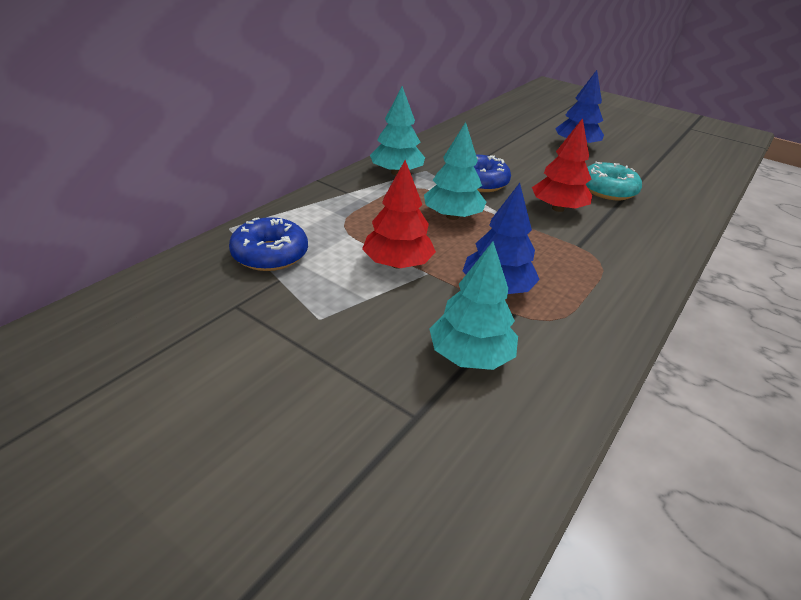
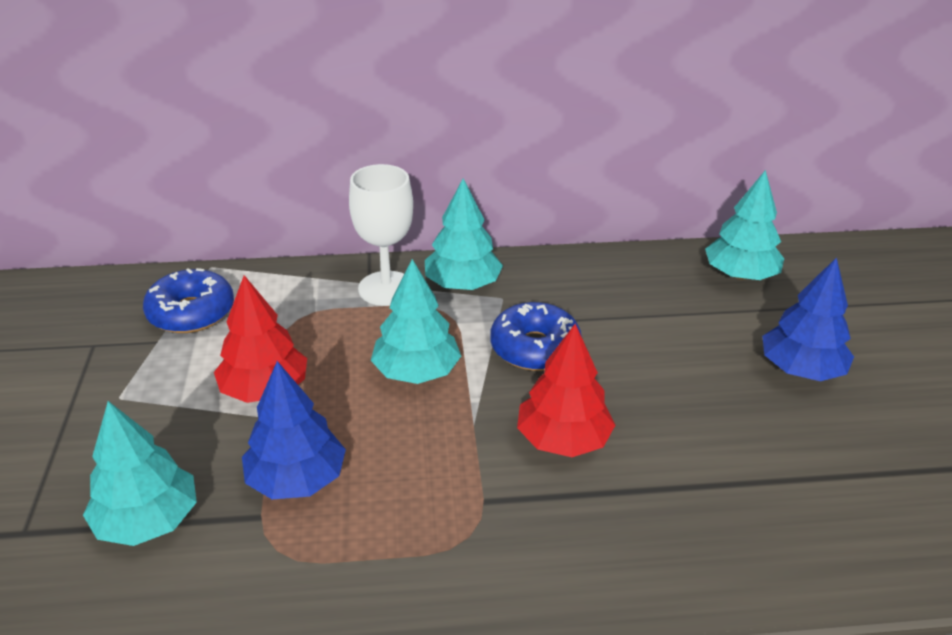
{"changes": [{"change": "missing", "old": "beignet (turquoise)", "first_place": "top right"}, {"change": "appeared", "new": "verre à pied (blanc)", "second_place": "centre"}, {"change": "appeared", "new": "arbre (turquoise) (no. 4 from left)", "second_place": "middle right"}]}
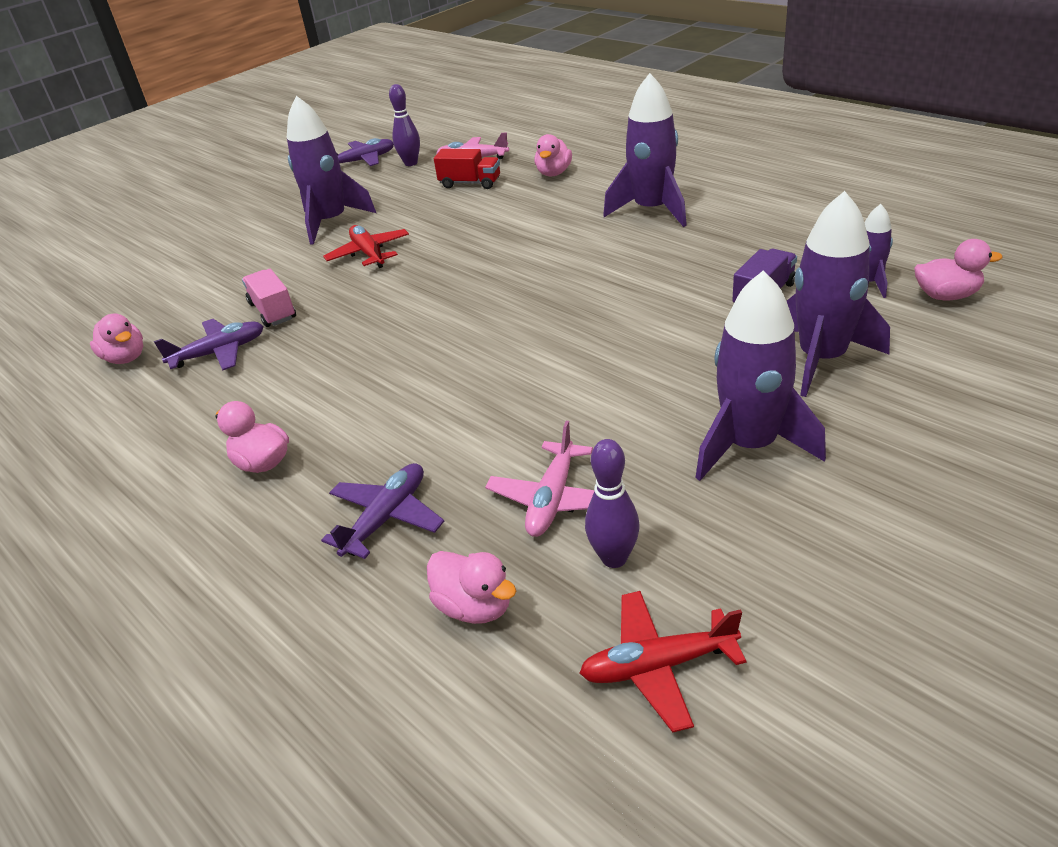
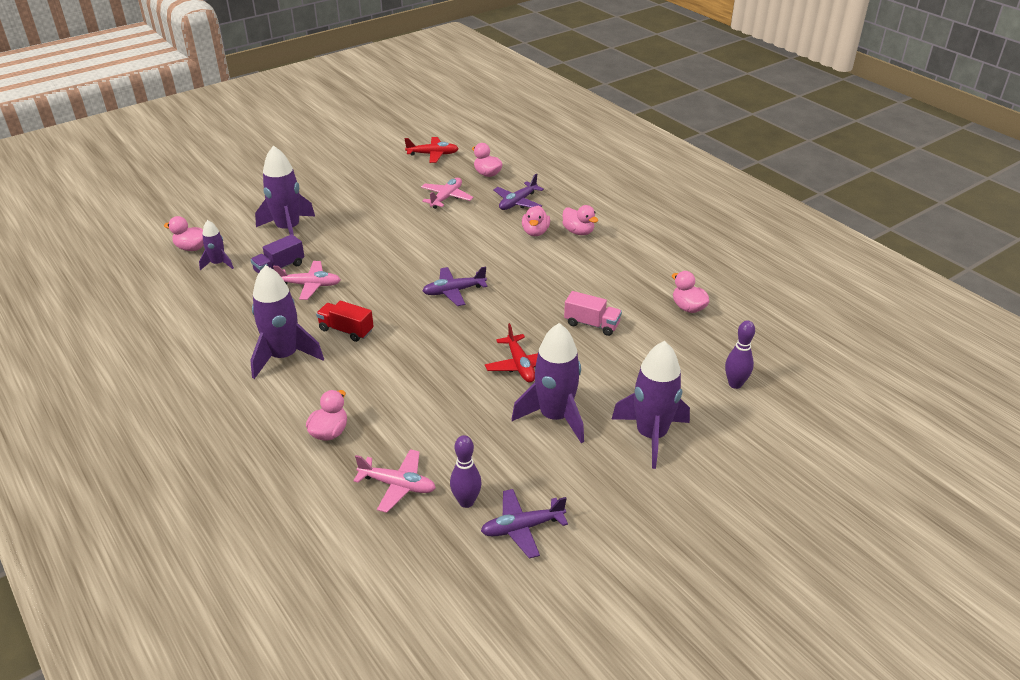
{"changes": [{"change": "relocated", "old": "avion (violet) (no. 1 from left)", "first_place": "middle left", "second_place": "centre"}, {"change": "spun", "old": "camion (rose)", "first_place": "middle left", "second_place": "centre", "degrees": -45}, {"change": "relocated", "old": "camion (rouge)", "first_place": "top centre", "second_place": "centre"}, {"change": "relocated", "old": "quille (violet) (no. 2 from left)", "first_place": "centre", "second_place": "middle right"}, {"change": "relocated", "old": "fusée (violet) (no. 3 from left in the first image)", "new": "fusée (violet) (no. 5 from left)", "first_place": "middle right", "second_place": "centre"}, {"change": "appeared", "new": "avion (rose) (no. 1 from left)", "second_place": "middle left"}, {"change": "appeared", "new": "canard (rose) (no. 4 from left)", "second_place": "top centre"}]}
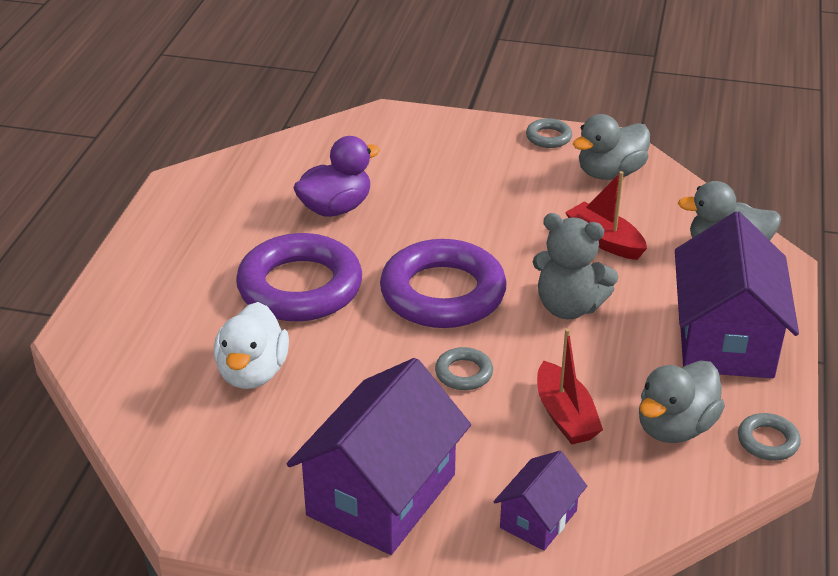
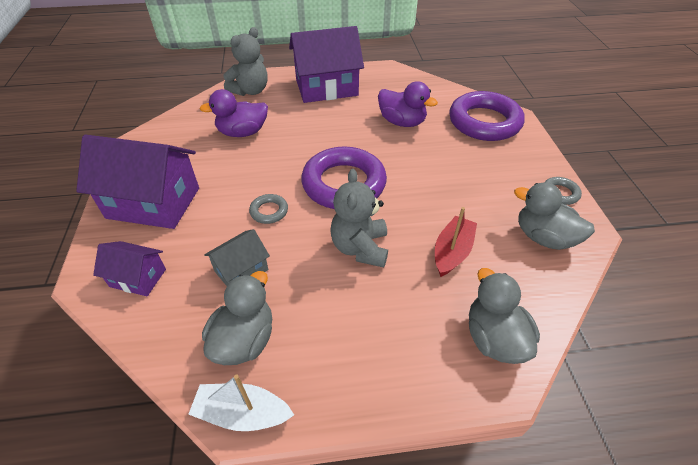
{"changes": [{"change": "colour", "old": "canard (blanc)", "new": "canard (violet) (no. 1 from left)", "first_place": "middle left", "second_place": "top centre"}, {"change": "relocated", "old": "anneau (violet) (no. 1 from left in the first image)", "new": "anneau (violet) (no. 2 from left)", "first_place": "centre", "second_place": "top right"}, {"change": "exchanged", "old": "bateau (rouge) (no. 1 from left)", "new": "maison (gris)", "first_place": "bottom right", "second_place": "centre"}, {"change": "spun", "old": "canard (gris) (no. 2 from left in the first image)", "first_place": "bottom right", "second_place": "bottom centre", "degrees": 90}, {"change": "relocated", "old": "maison (violet) (no. 3 from left)", "first_place": "middle right", "second_place": "top centre"}, {"change": "exchanged", "old": "anneau (gris) (no. 3 from left)", "new": "bateau (blanc)", "first_place": "bottom right", "second_place": "bottom centre"}, {"change": "appeared", "new": "ours en peluche (gris) (no. 1 from left)", "second_place": "top centre"}]}
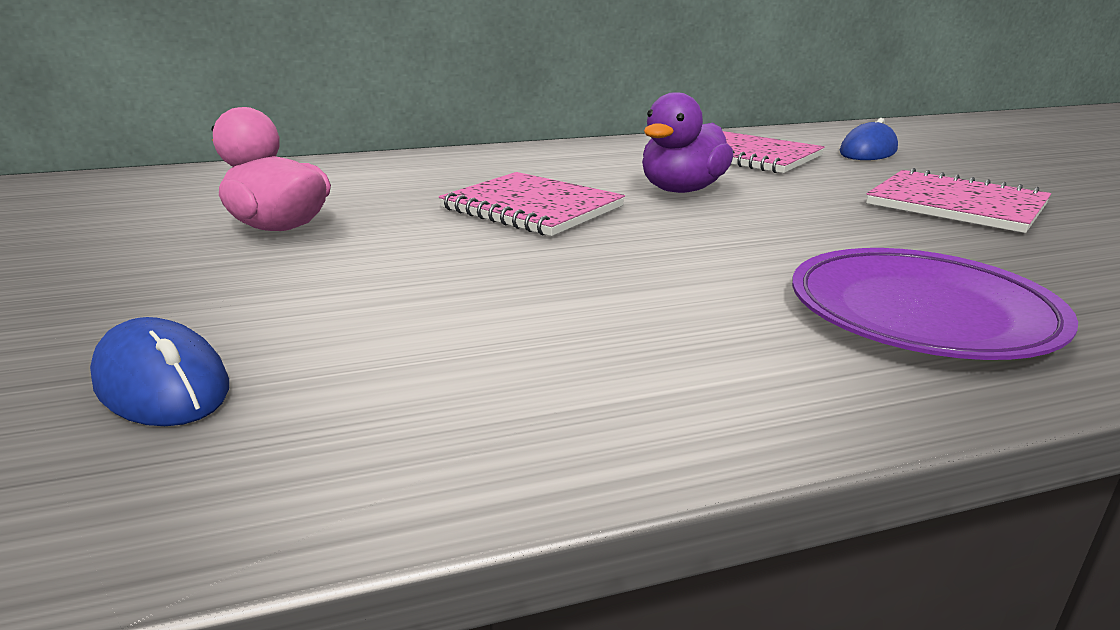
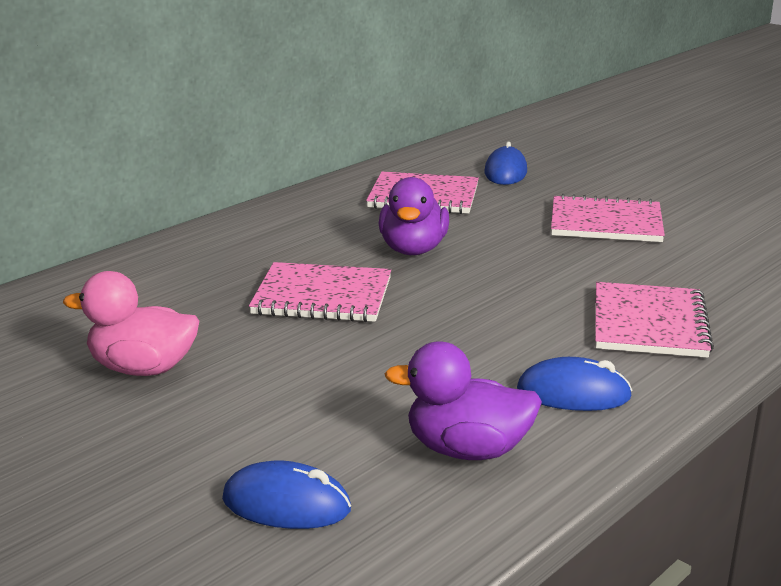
{"changes": [{"change": "exchanged", "old": "assiette (violet)", "new": "carnet (rose) (no. 4 from left)", "first_place": "middle right", "second_place": "middle right"}, {"change": "appeared", "new": "canard (violet) (no. 2 from left)", "second_place": "bottom centre"}, {"change": "appeared", "new": "souris (bleu) (no. 3 from left)", "second_place": "middle right"}]}
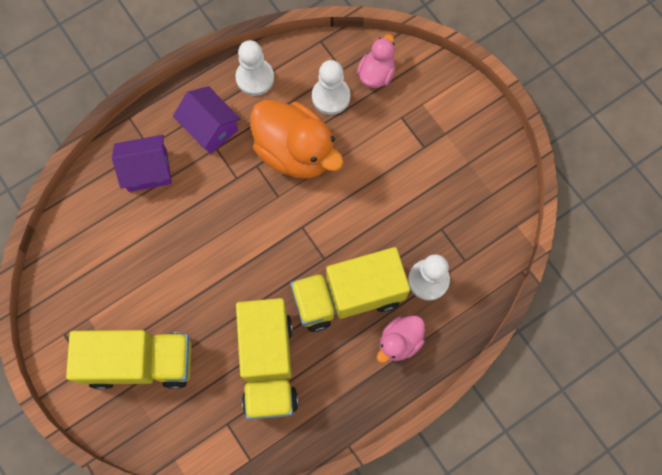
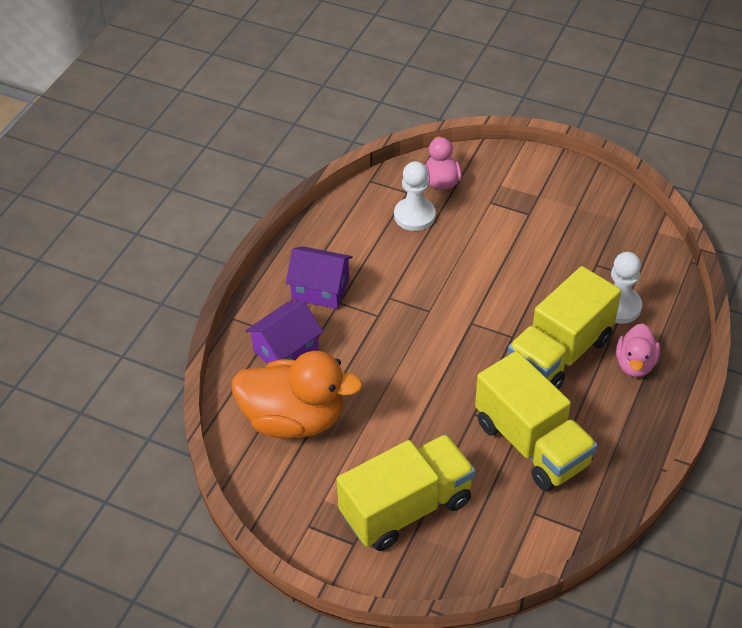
{"changes": [{"change": "missing", "old": "pion (blanc) (no. 1 from left)", "first_place": "top centre"}, {"change": "relocated", "old": "canard (orange)", "first_place": "top centre", "second_place": "centre"}]}
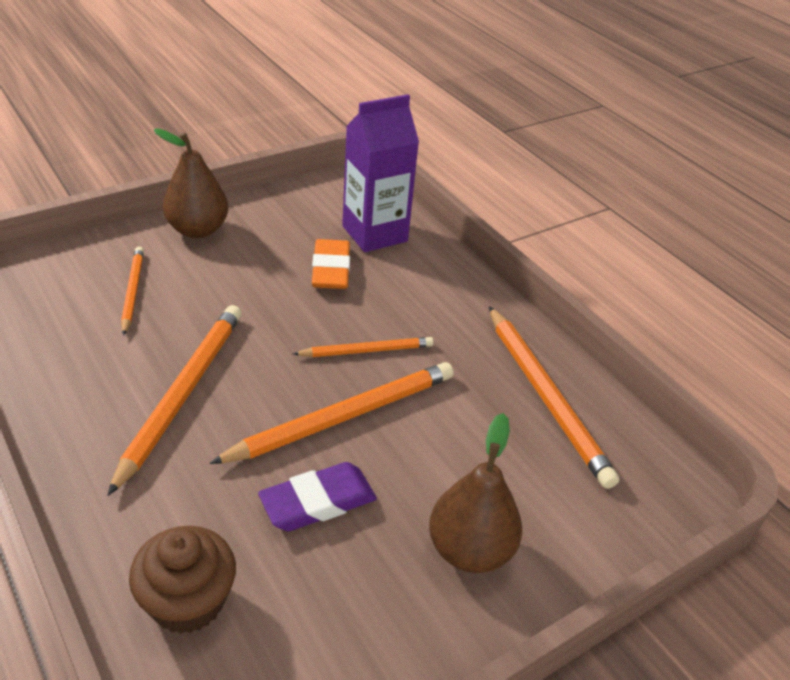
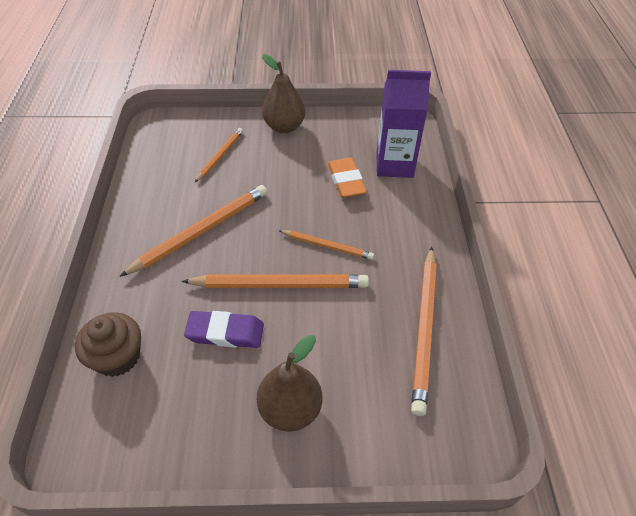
{"changes": [{"change": "spun", "old": "gomme (orange)", "first_place": "centre", "second_place": "centre", "degrees": -45}]}
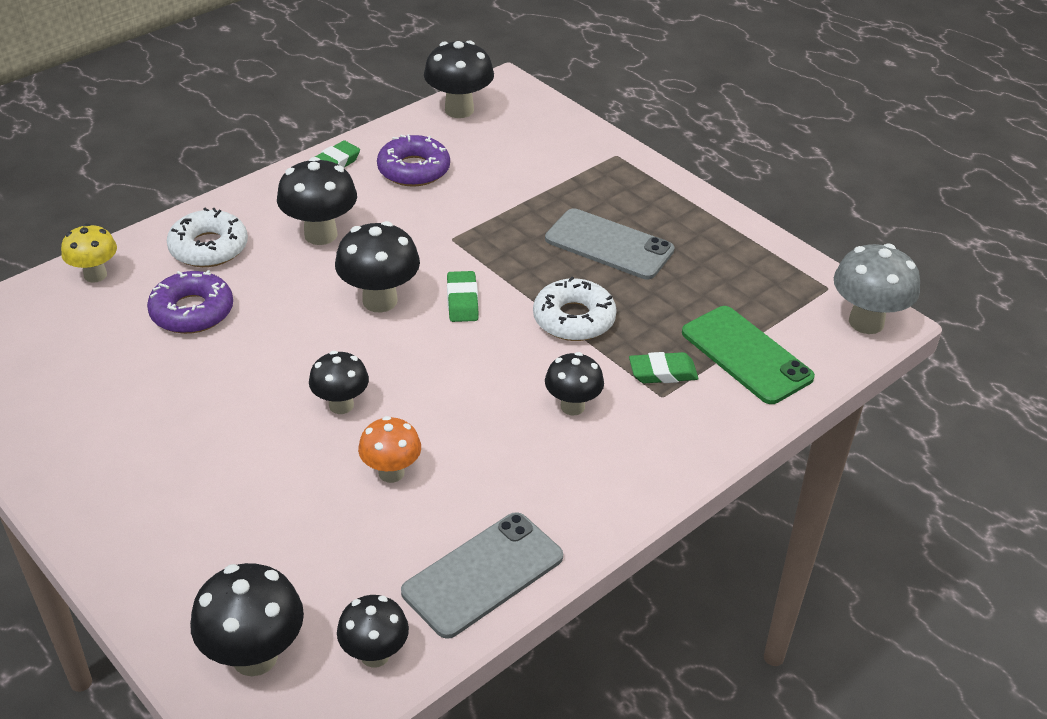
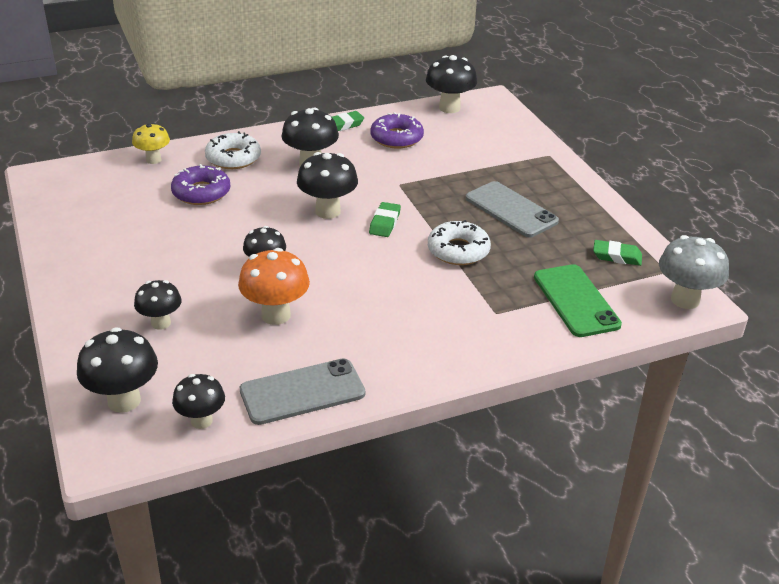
{"changes": [{"change": "size", "old": "champignon (orange)", "first_place": "centre", "second_place": "centre", "factor": 1.53}, {"change": "relocated", "old": "champignon (noir) (no. 7 from left in the first image)", "new": "champignon (noir) (no. 2 from left)", "first_place": "centre", "second_place": "middle left"}, {"change": "relocated", "old": "gomme (vert) (no. 3 from left)", "first_place": "centre", "second_place": "middle right"}]}
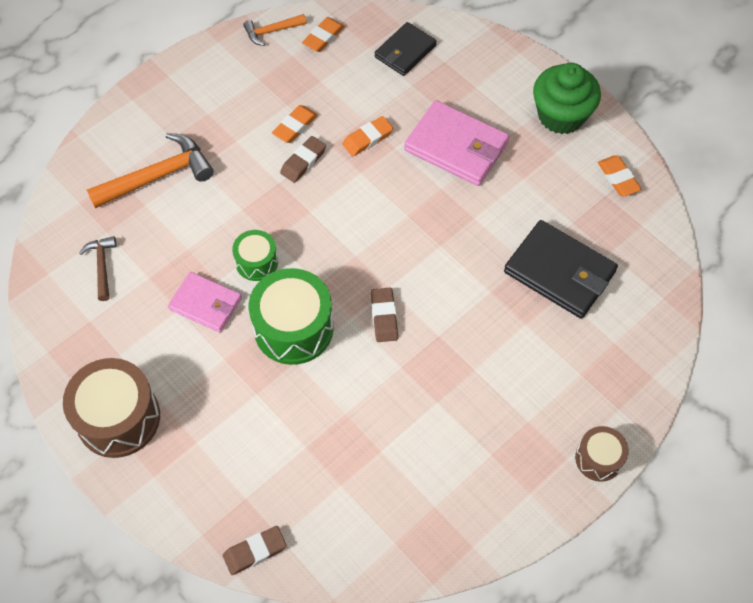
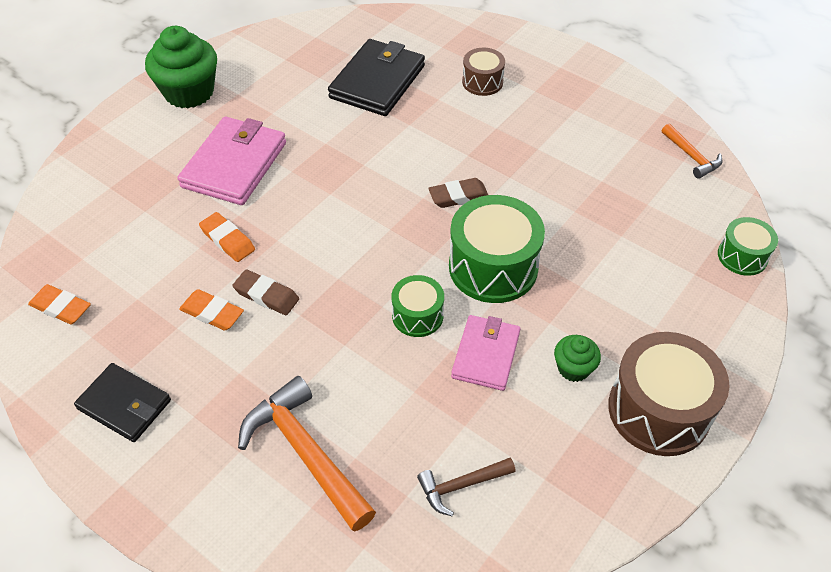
{"changes": [{"change": "exchanged", "old": "gomme (marron) (no. 1 from left)", "new": "tambour (vert) (no. 3 from left)", "first_place": "bottom centre", "second_place": "middle right"}, {"change": "relocated", "old": "marteau (orange) (no. 2 from left)", "first_place": "top centre", "second_place": "top right"}, {"change": "relocated", "old": "portefeuille (noir) (no. 1 from left)", "first_place": "top centre", "second_place": "bottom left"}, {"change": "relocated", "old": "tambour (marron) (no. 2 from left in the first image)", "new": "tambour (marron) (no. 1 from left)", "first_place": "bottom right", "second_place": "top centre"}, {"change": "missing", "old": "gomme (orange) (no. 4 from left)", "first_place": "top right"}, {"change": "appeared", "new": "muffin (vert) (no. 2 from left)", "second_place": "middle right"}]}
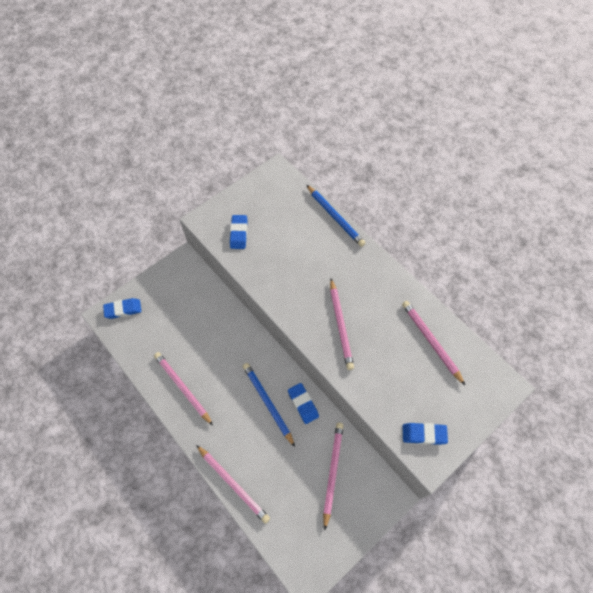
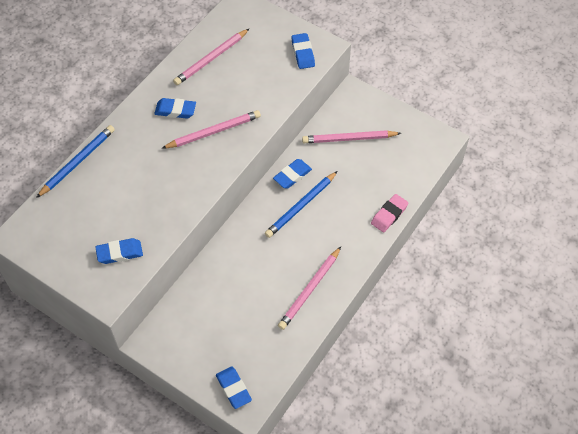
{"changes": [{"change": "exchanged", "old": "crayon (rose) (no. 2 from left)", "new": "gomme (rose)", "first_place": "bottom centre", "second_place": "middle right"}, {"change": "appeared", "new": "gomme (bleu) (no. 2 from left)", "second_place": "top left"}]}
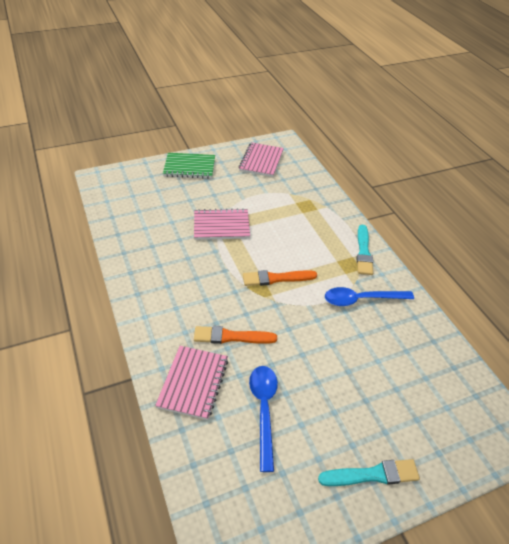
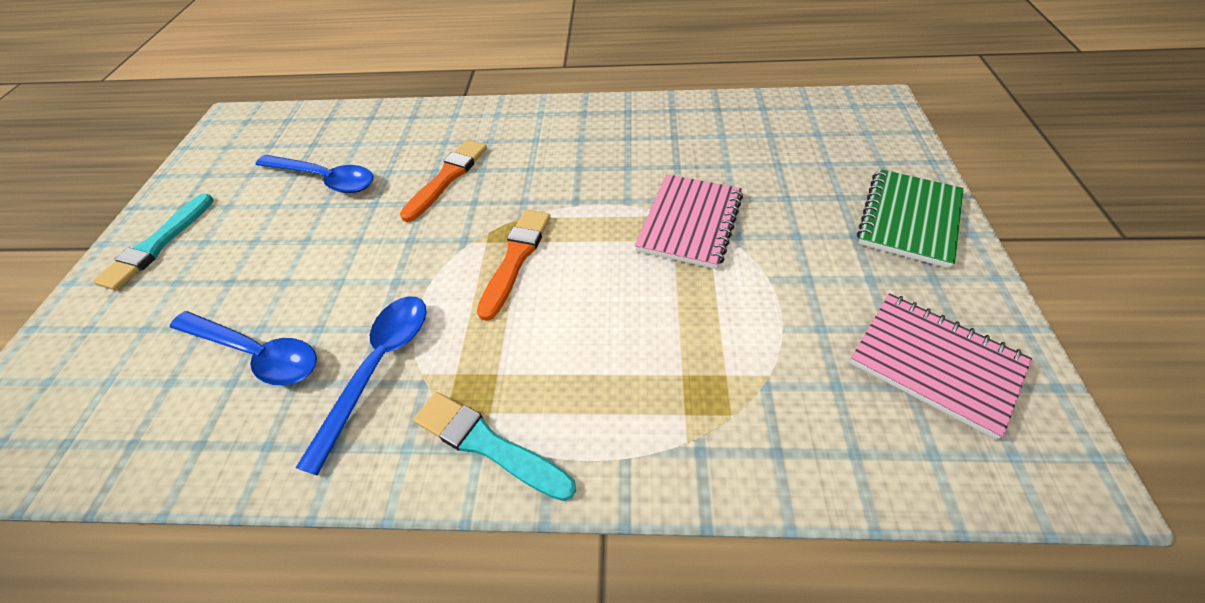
{"changes": [{"change": "missing", "old": "carnet (rose) (no. 1 from left)", "first_place": "bottom centre"}, {"change": "appeared", "new": "cuillère (bleu) (no. 1 from left)", "second_place": "middle left"}]}
